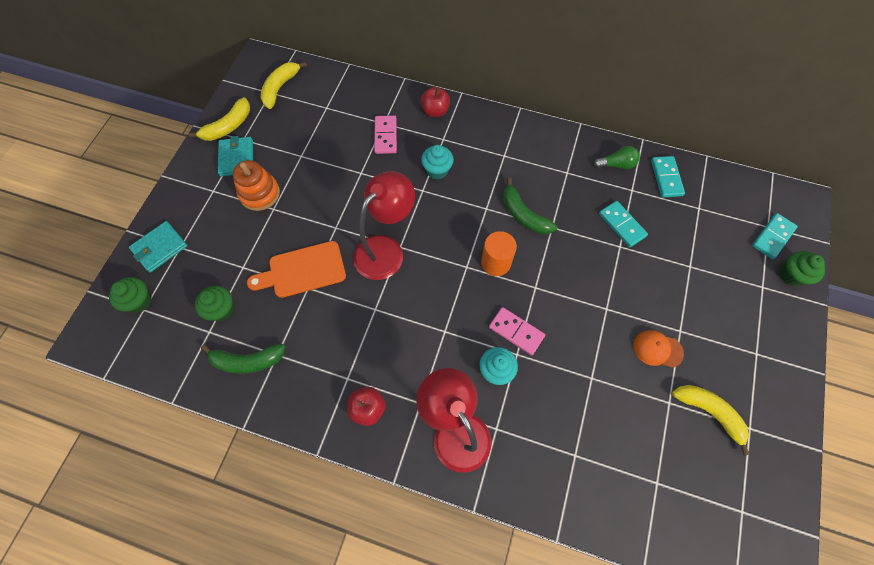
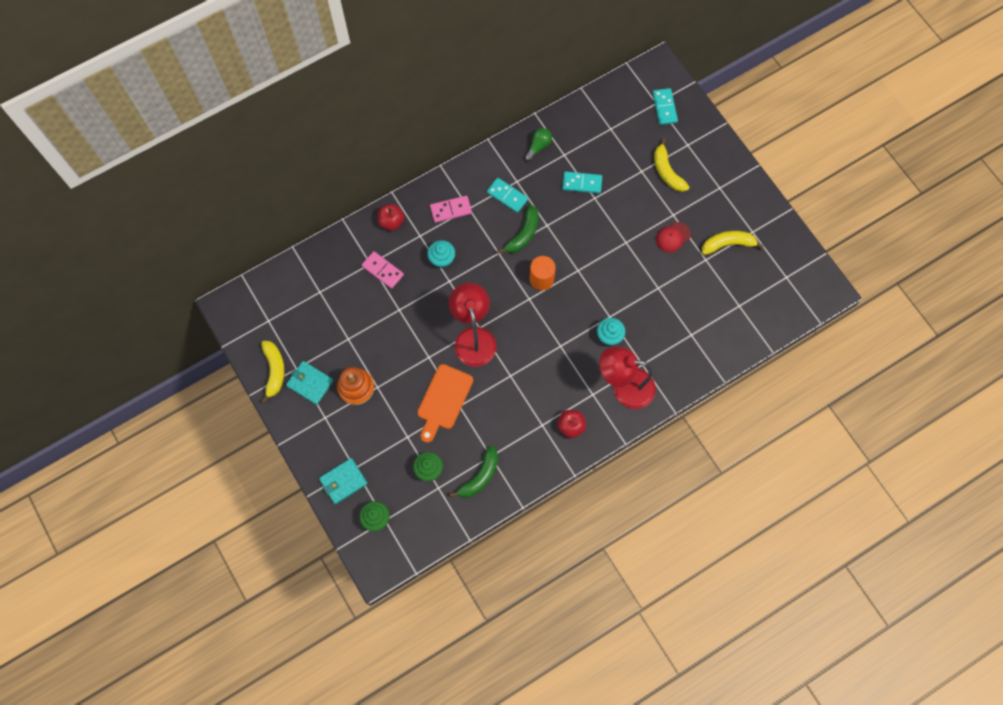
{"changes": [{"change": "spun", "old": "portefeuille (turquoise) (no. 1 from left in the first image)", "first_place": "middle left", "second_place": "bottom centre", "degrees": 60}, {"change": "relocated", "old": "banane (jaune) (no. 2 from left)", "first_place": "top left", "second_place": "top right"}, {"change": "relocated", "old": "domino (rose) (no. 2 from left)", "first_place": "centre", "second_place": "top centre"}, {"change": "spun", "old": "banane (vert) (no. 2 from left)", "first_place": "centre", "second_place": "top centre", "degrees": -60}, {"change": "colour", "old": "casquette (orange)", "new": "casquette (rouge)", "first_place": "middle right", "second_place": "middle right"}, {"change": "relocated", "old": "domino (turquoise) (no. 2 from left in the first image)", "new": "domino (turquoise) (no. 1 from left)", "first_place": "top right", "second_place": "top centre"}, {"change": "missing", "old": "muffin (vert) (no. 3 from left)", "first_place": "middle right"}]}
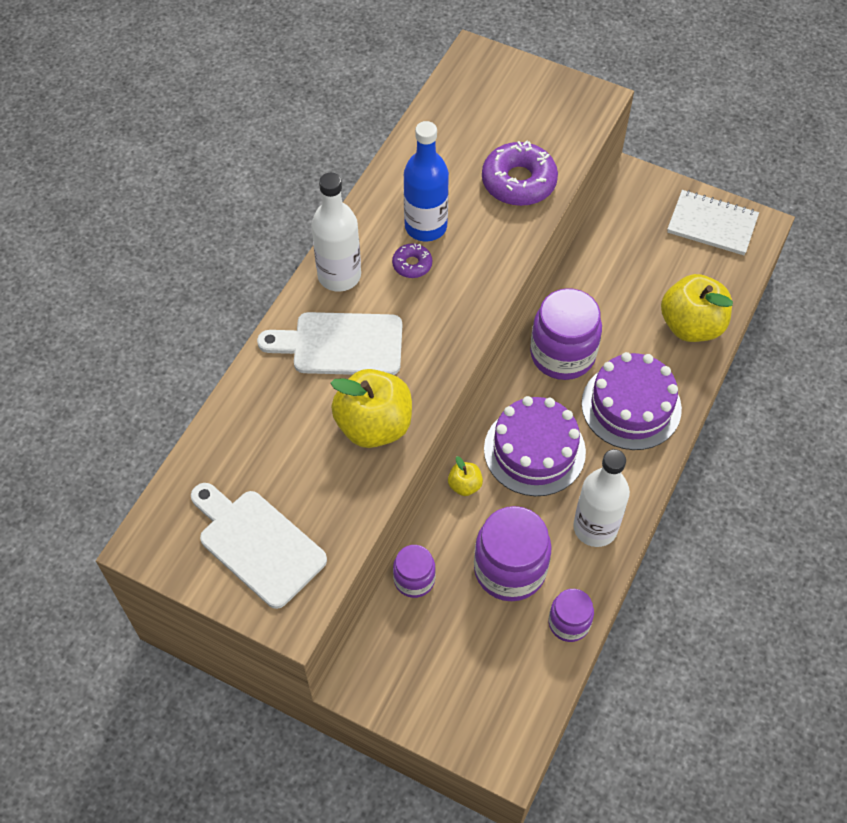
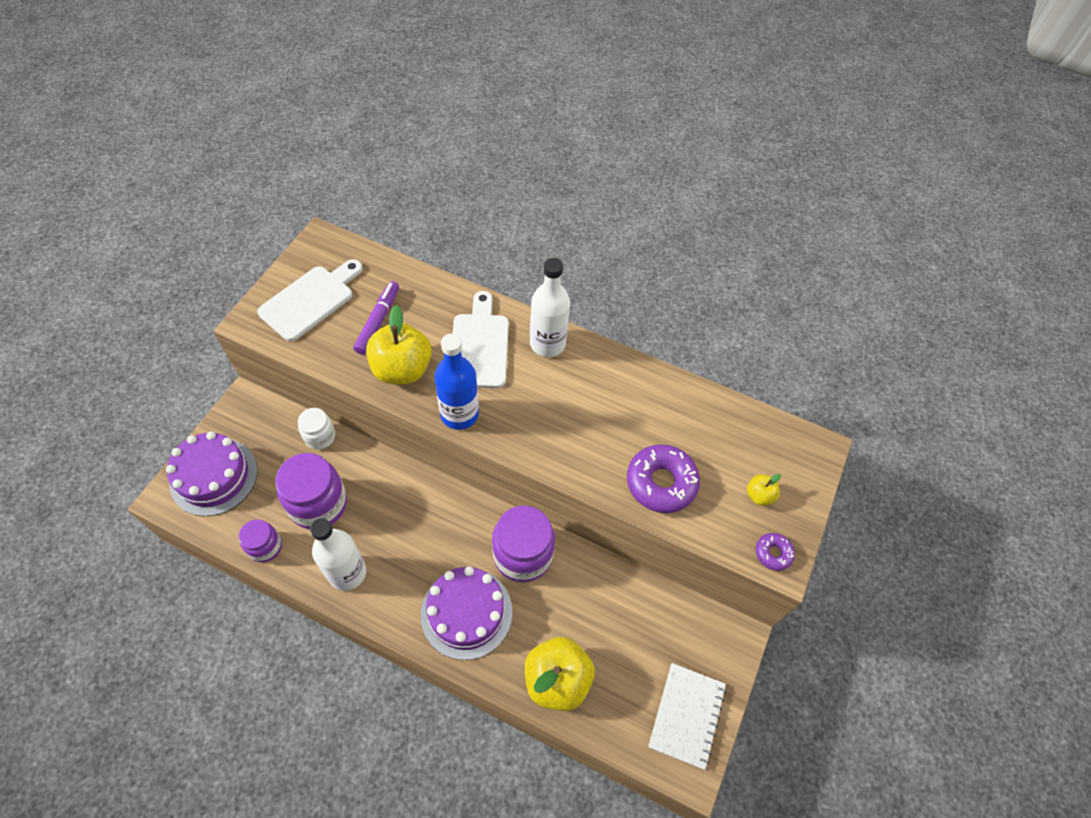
{"changes": [{"change": "relocated", "old": "beignet (violet) (no. 1 from left in the first image)", "new": "beignet (violet) (no. 2 from left)", "first_place": "top centre", "second_place": "bottom right"}, {"change": "colour", "old": "bocal (violet) (no. 1 from left)", "new": "bocal (blanc)", "first_place": "bottom centre", "second_place": "middle left"}, {"change": "relocated", "old": "bouteille (bleu)", "first_place": "top centre", "second_place": "centre"}, {"change": "relocated", "old": "pomme (jaune) (no. 2 from left in the first image)", "new": "pomme (jaune) (no. 3 from left)", "first_place": "centre", "second_place": "middle right"}, {"change": "relocated", "old": "gâteau (violet) (no. 1 from left)", "first_place": "centre", "second_place": "middle left"}, {"change": "appeared", "new": "feutre (violet)", "second_place": "centre"}]}
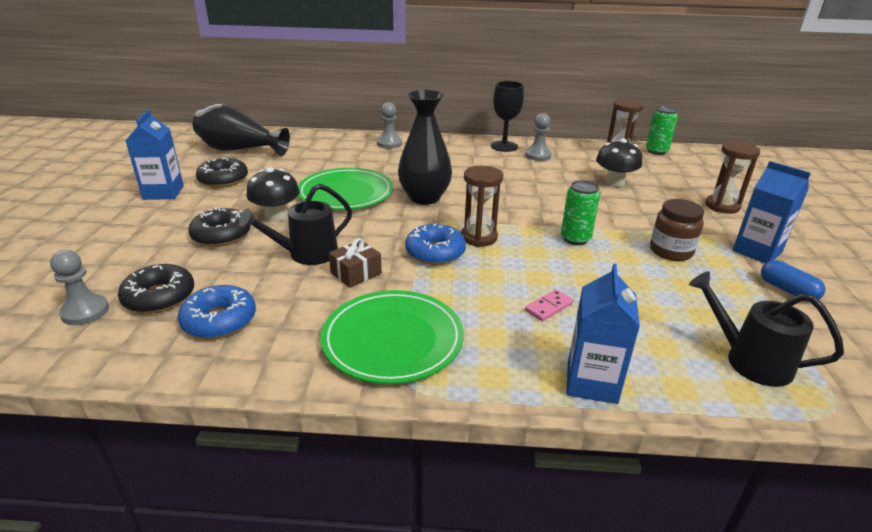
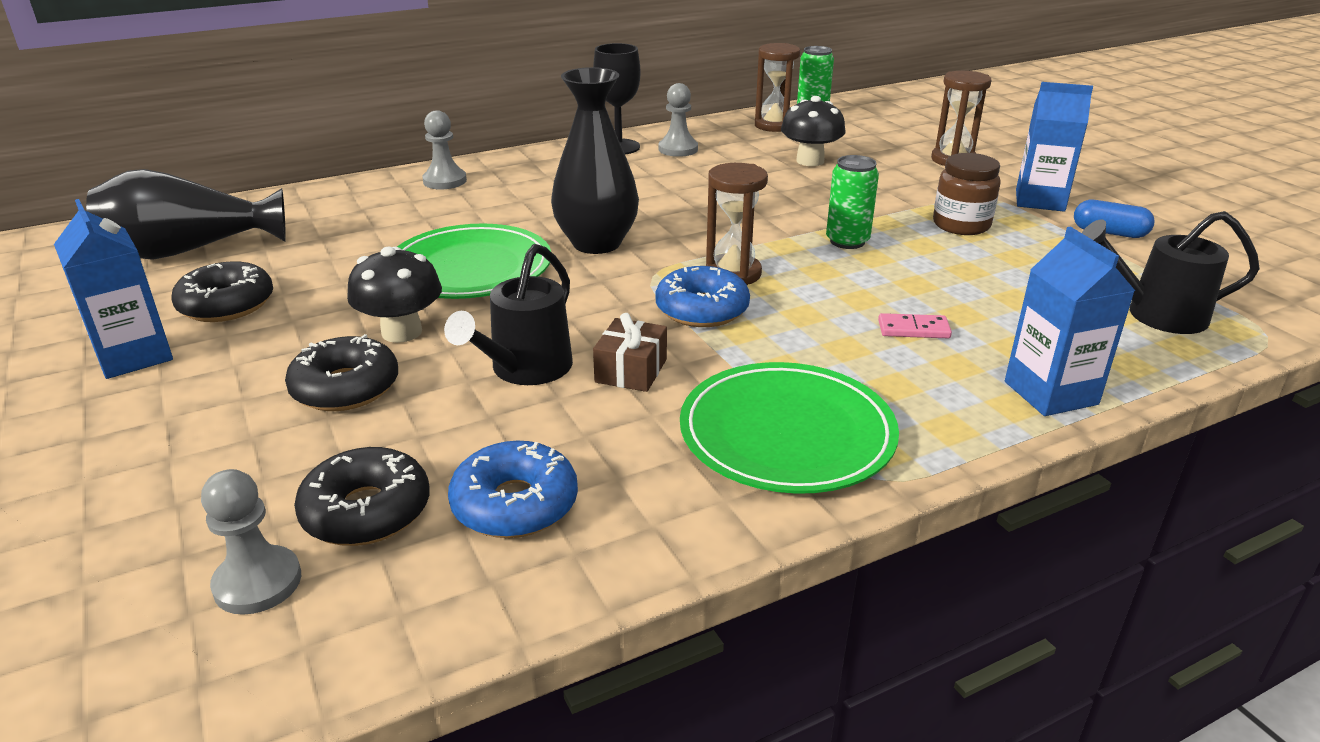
{"changes": [{"change": "spun", "old": "domino (rose)", "first_place": "centre", "second_place": "middle right", "degrees": 75}]}
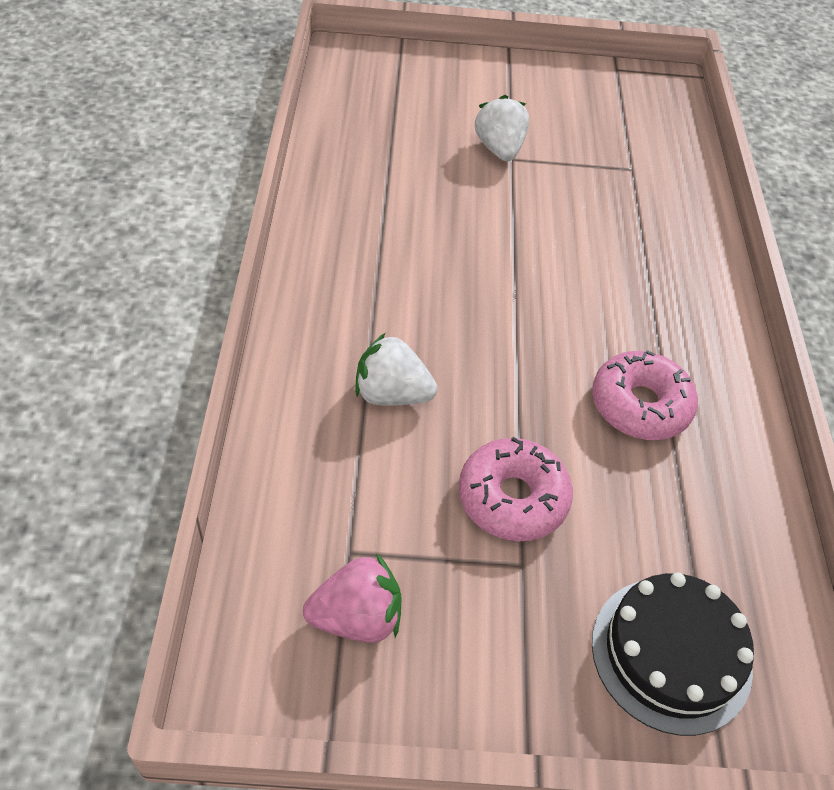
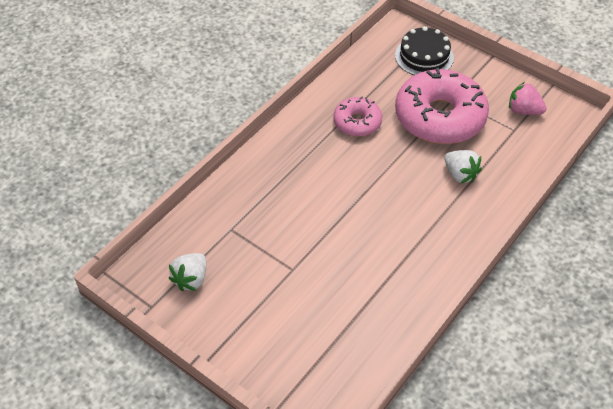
{"changes": [{"change": "size", "old": "beignet (rose) (no. 1 from left in the first image)", "first_place": "centre", "second_place": "top right", "factor": 1.9}, {"change": "relocated", "old": "fraise (blanc) (no. 2 from left in the first image)", "new": "fraise (blanc) (no. 1 from left)", "first_place": "top centre", "second_place": "middle left"}]}
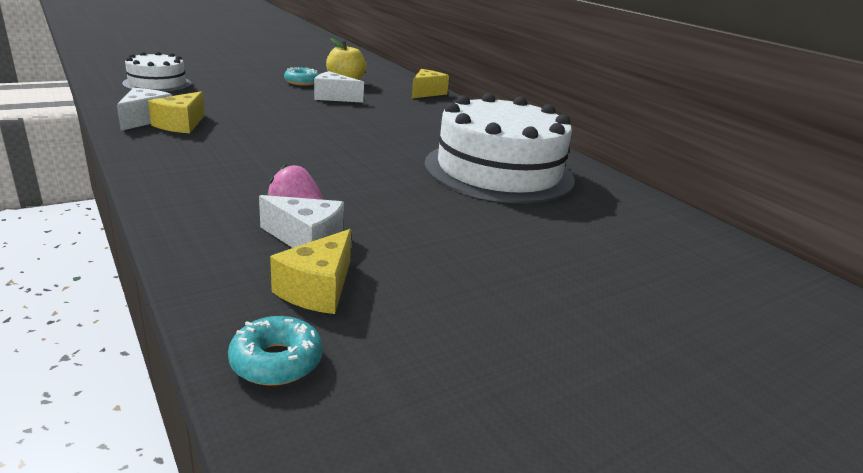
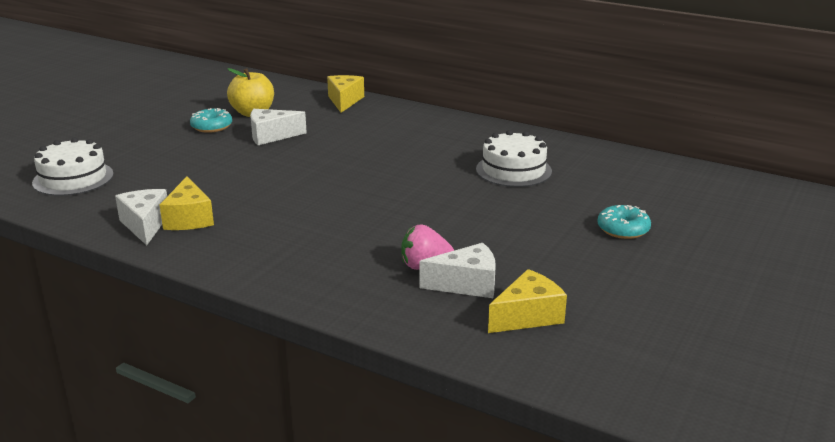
{"changes": [{"change": "relocated", "old": "beignet (turquoise) (no. 1 from left in the first image)", "new": "beignet (turquoise) (no. 2 from left)", "first_place": "bottom left", "second_place": "middle right"}, {"change": "spun", "old": "fromage (jaune) (no. 2 from left in the first image)", "first_place": "centre", "second_place": "bottom centre", "degrees": -120}, {"change": "size", "old": "gâteau (blanc) (no. 2 from left)", "first_place": "top centre", "second_place": "centre", "factor": 0.53}]}
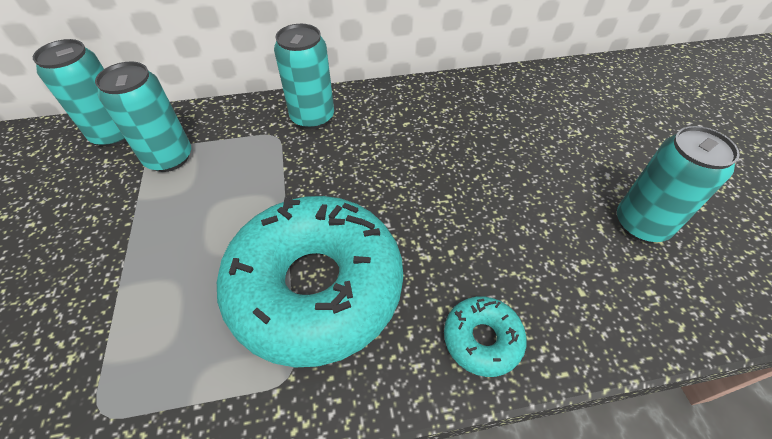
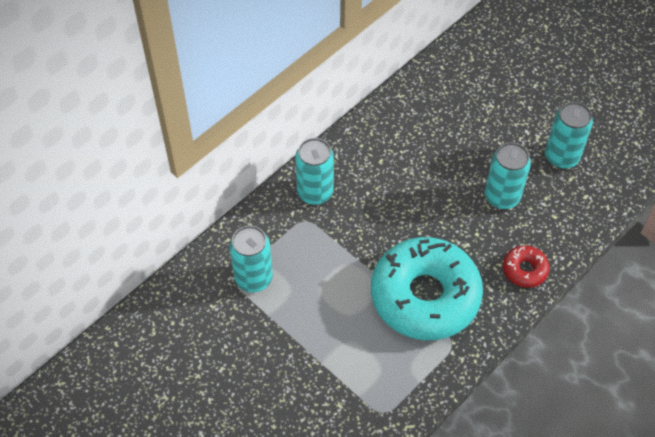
{"changes": [{"change": "relocated", "old": "canette (turquoise) (no. 1 from left in the first image)", "new": "canette (turquoise) (no. 3 from left)", "first_place": "top left", "second_place": "middle right"}, {"change": "colour", "old": "beignet (turquoise) (no. 2 from left)", "new": "beignet (rouge)", "first_place": "bottom centre", "second_place": "middle right"}]}
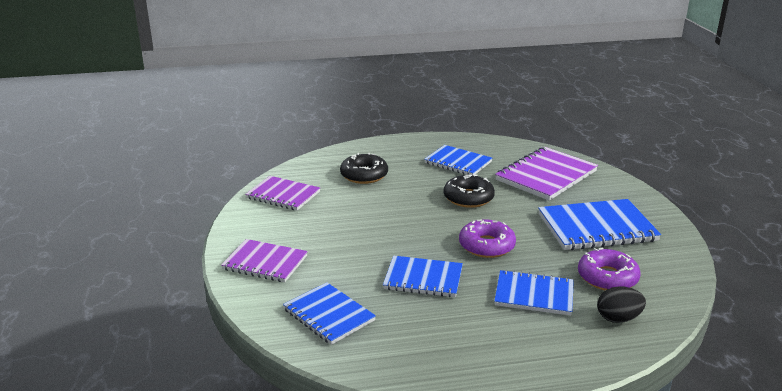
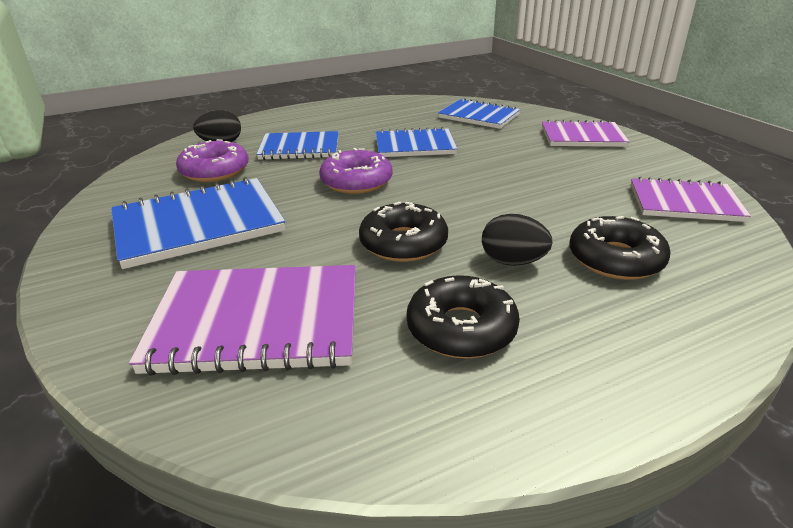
{"changes": [{"change": "exchanged", "old": "carnet (bleu) (no. 3 from left)", "new": "beignet (noir) (no. 2 from left)", "first_place": "centre", "second_place": "centre"}, {"change": "spun", "old": "carnet (violet) (no. 3 from left in the first image)", "first_place": "middle right", "second_place": "middle left", "degrees": 60}, {"change": "appeared", "new": "œuf (noir) (no. 2 from left)", "second_place": "centre"}]}
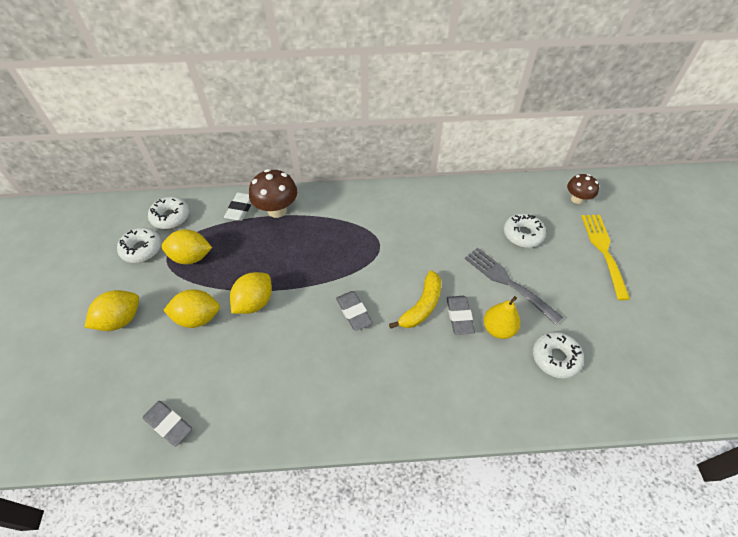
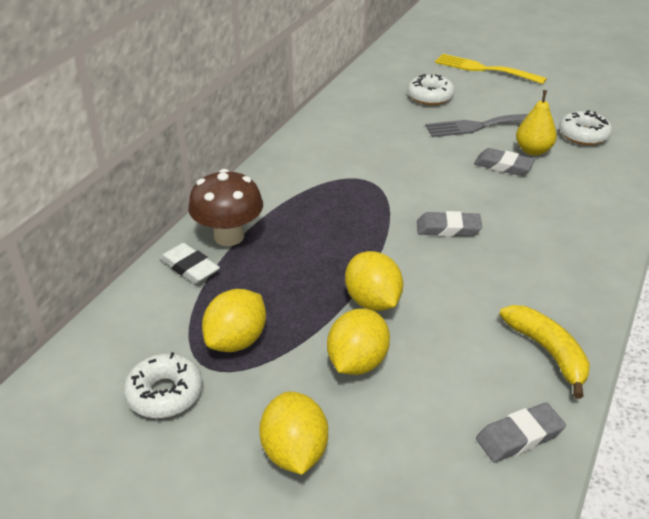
{"changes": [{"change": "missing", "old": "beignet (blanc) (no. 2 from left)", "first_place": "middle left"}, {"change": "relocated", "old": "banane (jaune)", "first_place": "centre", "second_place": "bottom right"}, {"change": "missing", "old": "champignon (marron) (no. 2 from left)", "first_place": "middle right"}]}
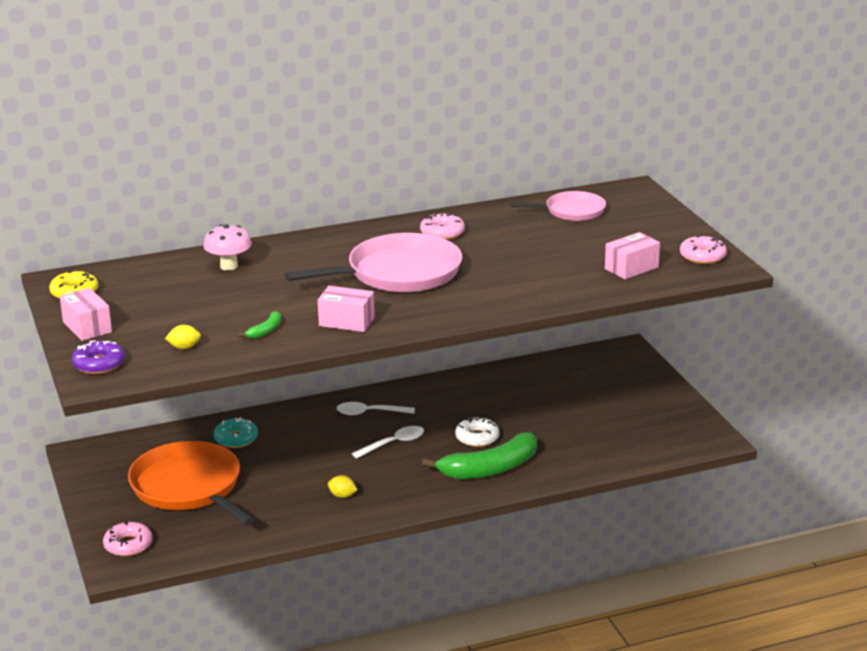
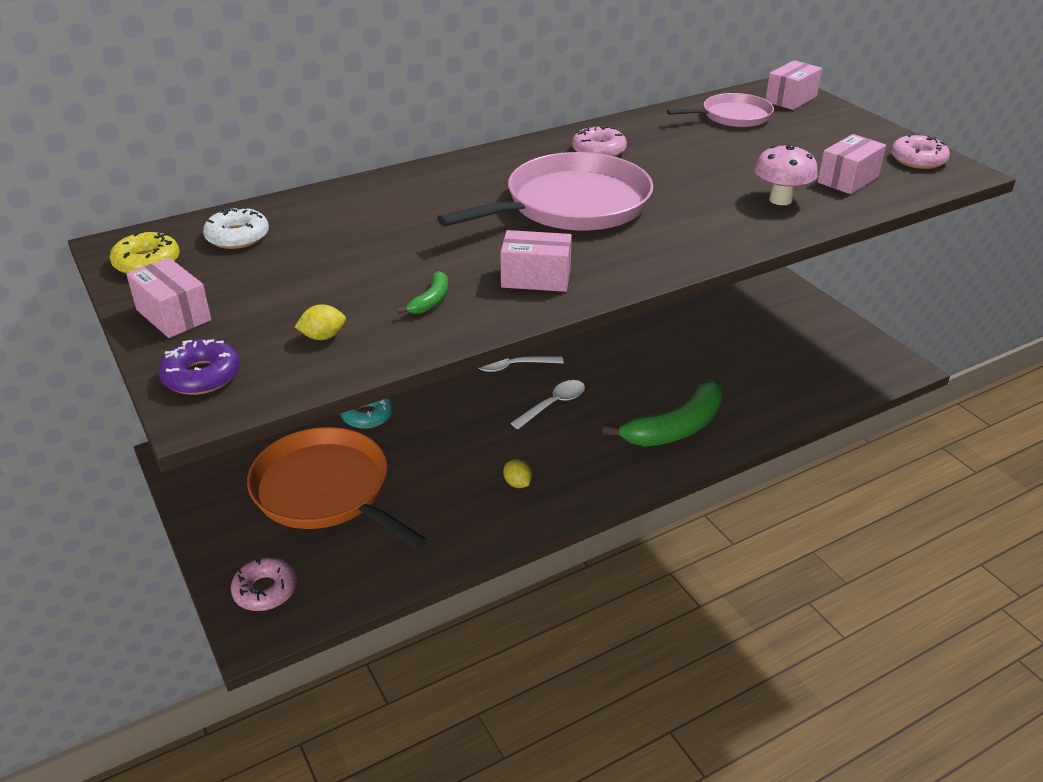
{"changes": [{"change": "relocated", "old": "champignon (rose)", "first_place": "middle left", "second_place": "top right"}, {"change": "spun", "old": "citron (jaune) (no. 2 from left)", "first_place": "bottom centre", "second_place": "centre", "degrees": 45}, {"change": "relocated", "old": "beignet (blanc)", "first_place": "centre", "second_place": "top left"}, {"change": "appeared", "new": "boîte (rose) (no. 3 from left)", "second_place": "top right"}]}
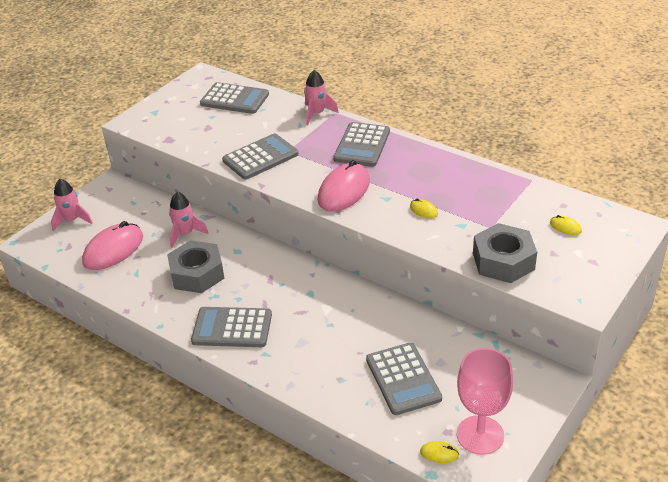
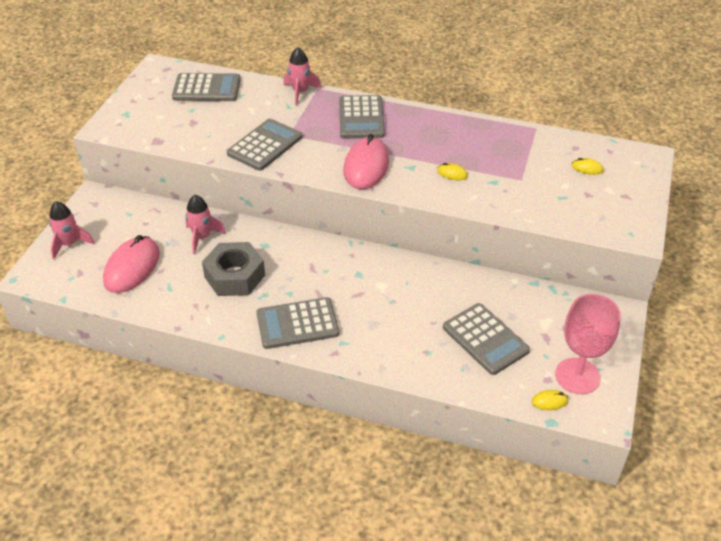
{"changes": [{"change": "missing", "old": "écrou (gris) (no. 2 from left)", "first_place": "middle right"}]}
